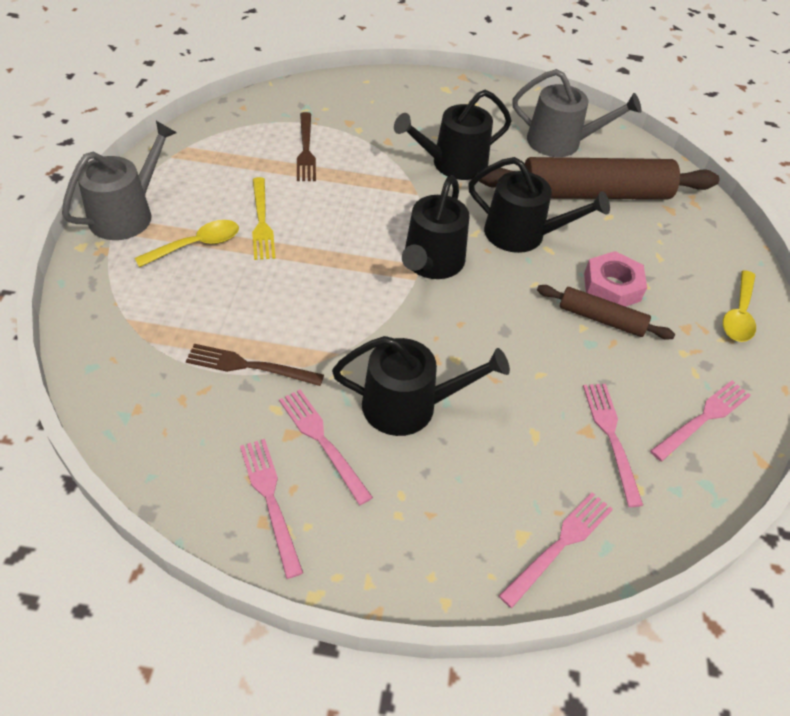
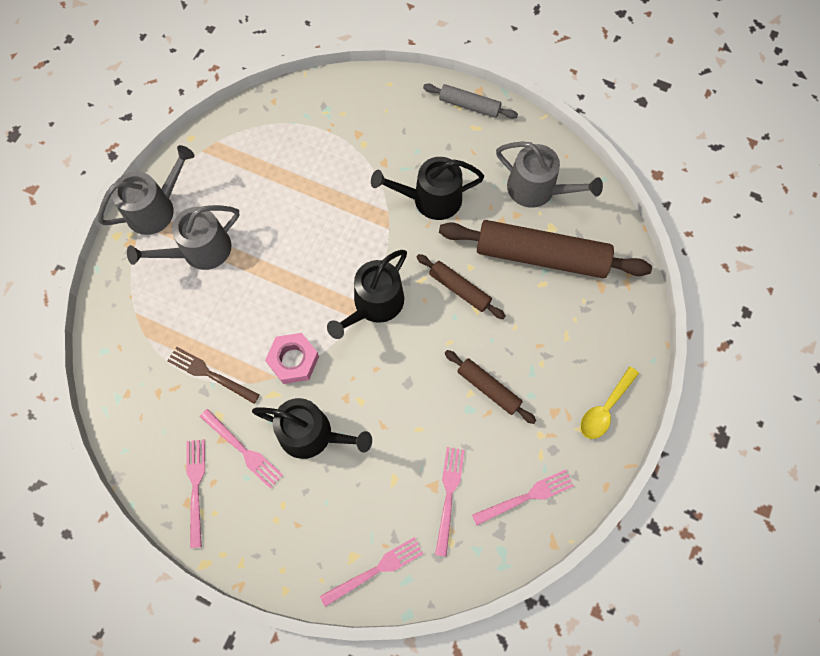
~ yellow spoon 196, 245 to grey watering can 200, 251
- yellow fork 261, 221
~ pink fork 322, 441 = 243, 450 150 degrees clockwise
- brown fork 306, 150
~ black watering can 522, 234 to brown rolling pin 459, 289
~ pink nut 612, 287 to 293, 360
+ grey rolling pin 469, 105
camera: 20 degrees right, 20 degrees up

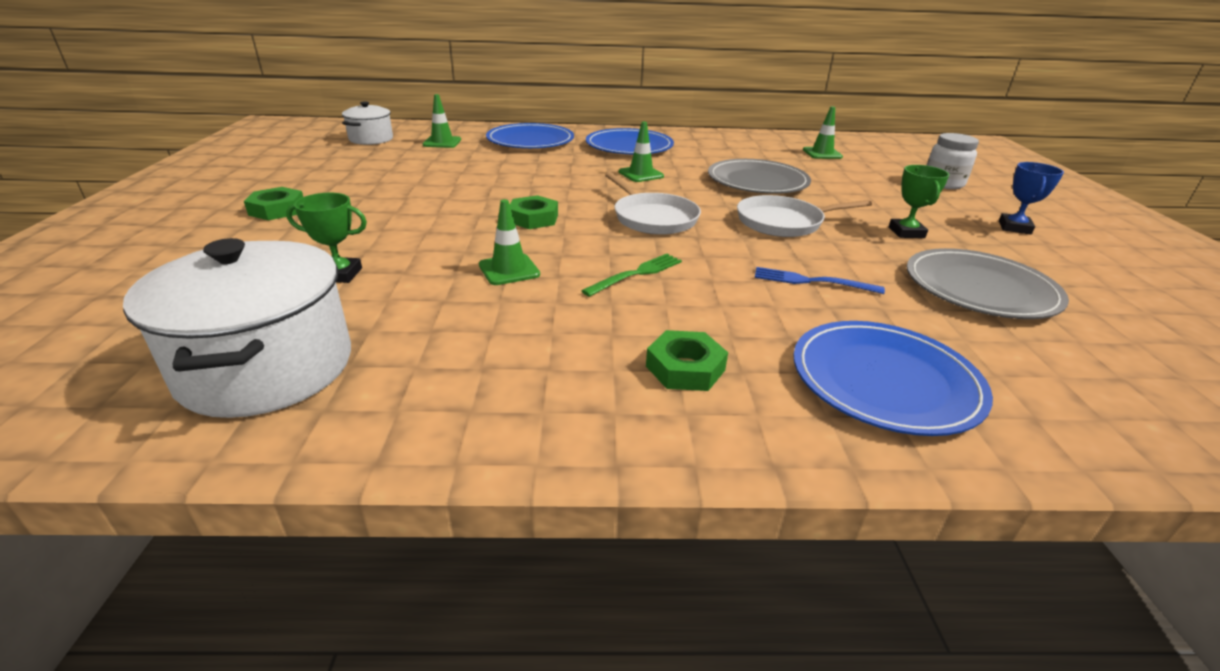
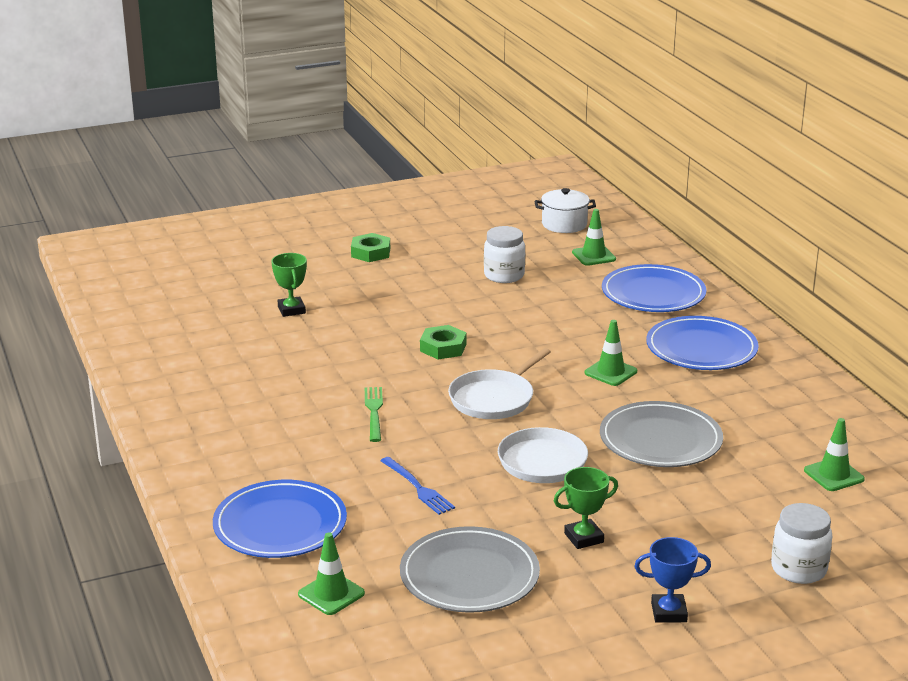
- white pot 267, 368
~ green traffic cone 509, 270 to 331, 594
~ green fork 637, 273 = 374, 411 120 degrees counterclockwise
- green nut 685, 368
~ blue fork 810, 281 = 418, 488 150 degrees clockwise
+ white jar 504, 275
camera: 70 degrees right, 5 degrees down

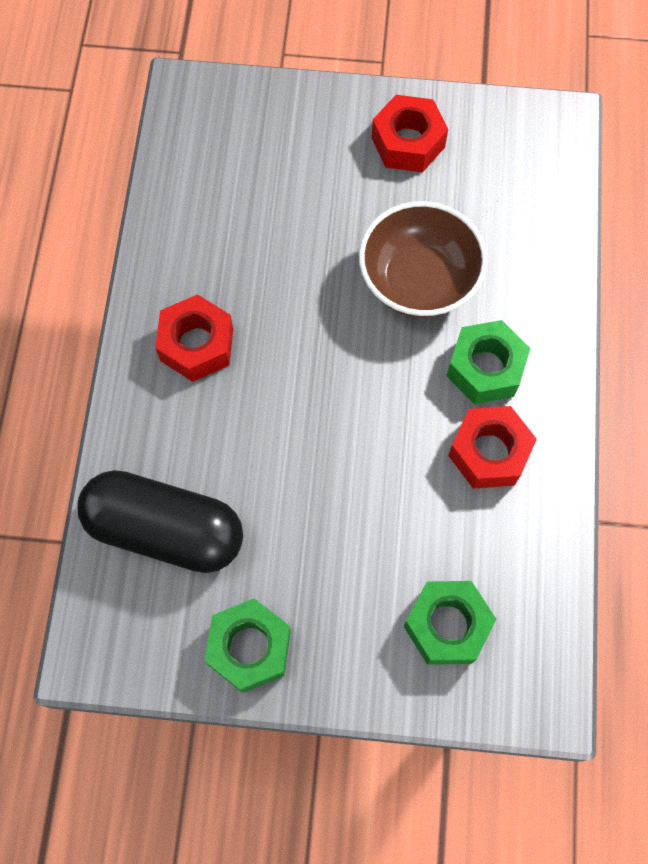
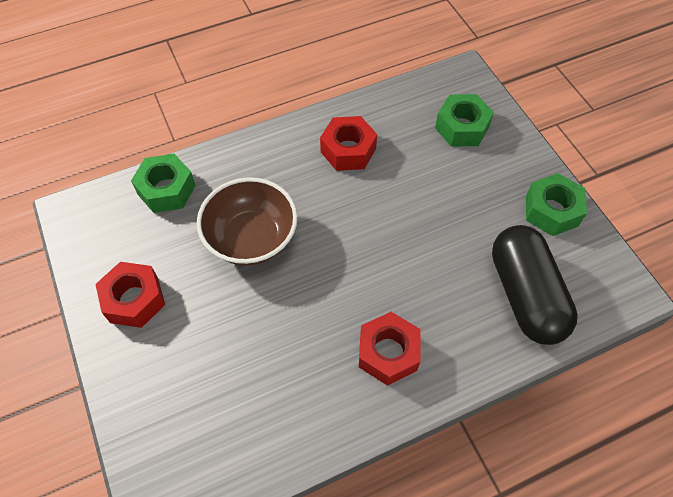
~ green nut 485, 368 to 166, 189
camera: 120 degrees left, 10 degrees down

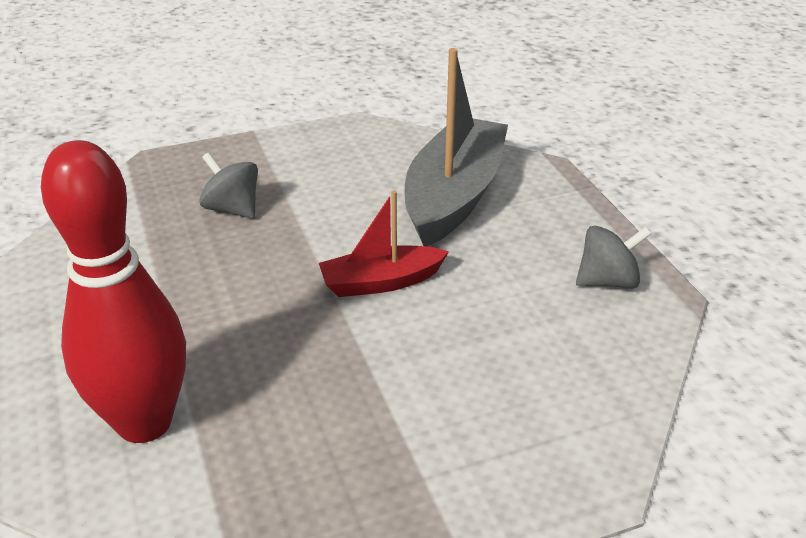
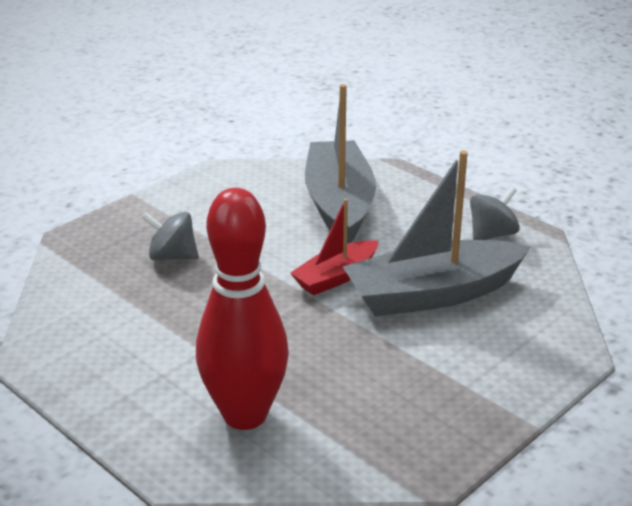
+ grey boat 432, 294
camera: 25 degrees left, 5 degrees down

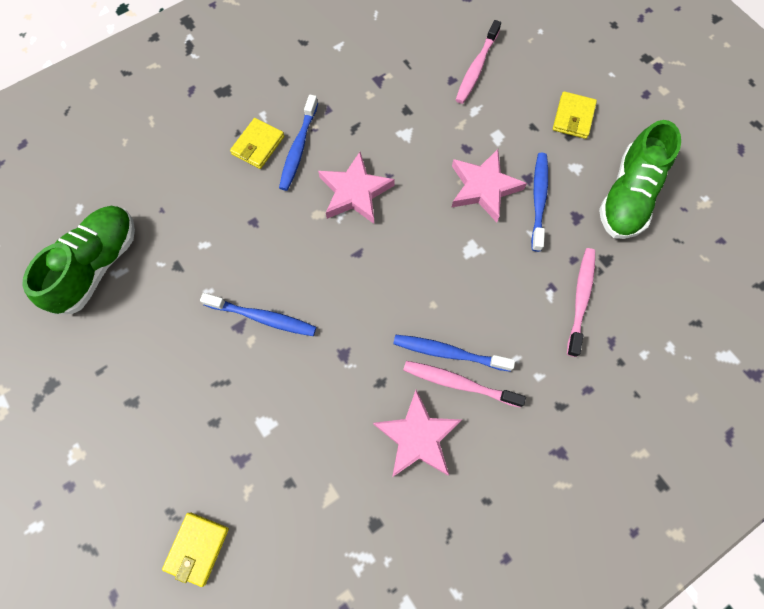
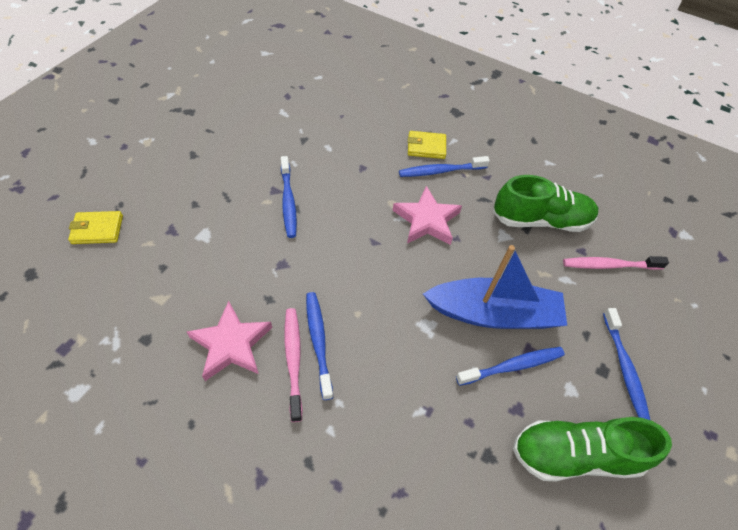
~ green shoe 97, 265 to 541, 220
~ pink star 483, 187 to blue boat 493, 314
~ yellow wallet 573, 117 to blue toothbrush 624, 368
- pink toothbrush 580, 299
camera: 60 degrees right, 15 degrees down

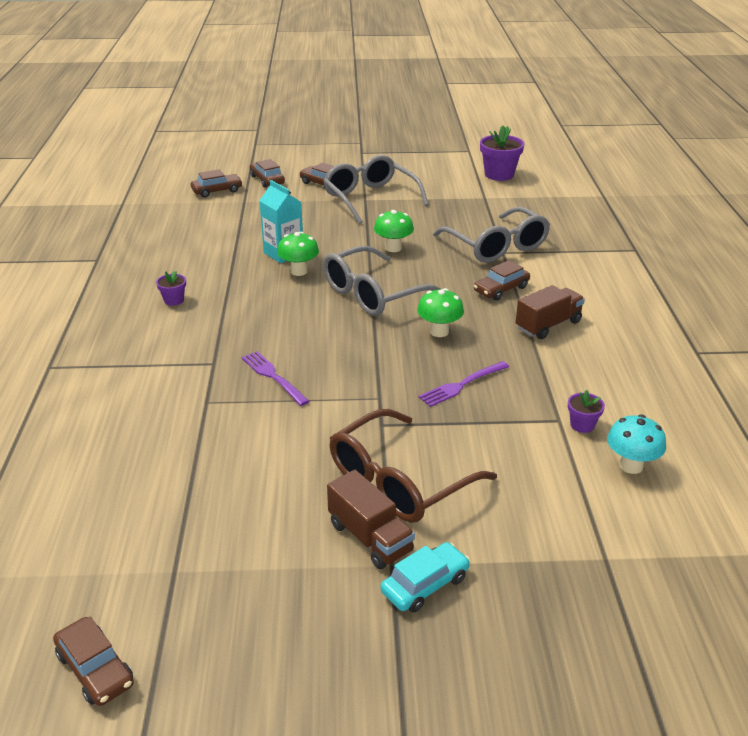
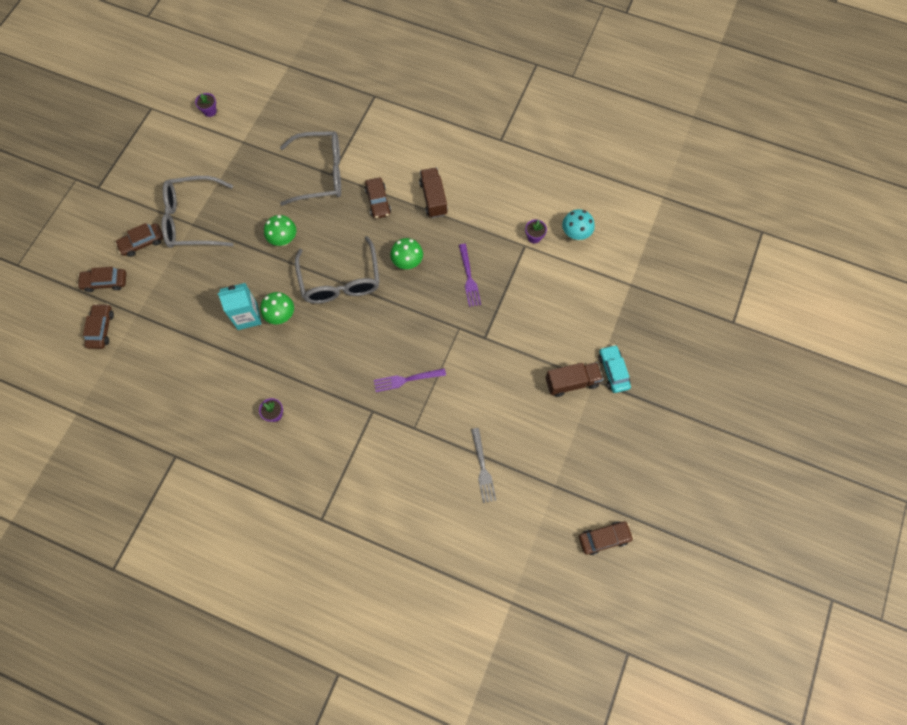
- brown glasses 399, 482
~ purple flower pot 499, 174 = 210, 111 x0.52
+ grey fork 482, 468
camera: 65 degrees left, 35 degrees up

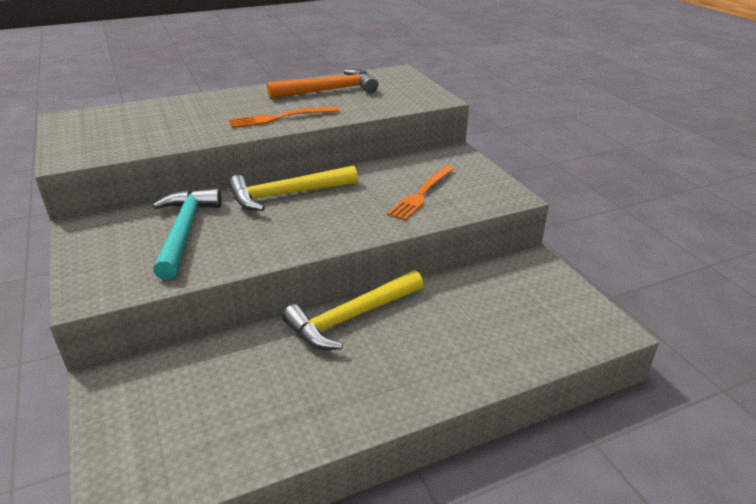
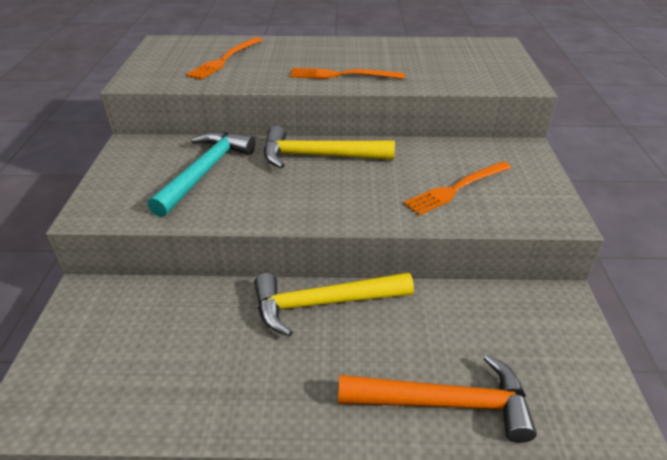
~ orange hammer 329, 90 to 445, 403
+ orange fork 225, 59
camera: 25 degrees right, 5 degrees up

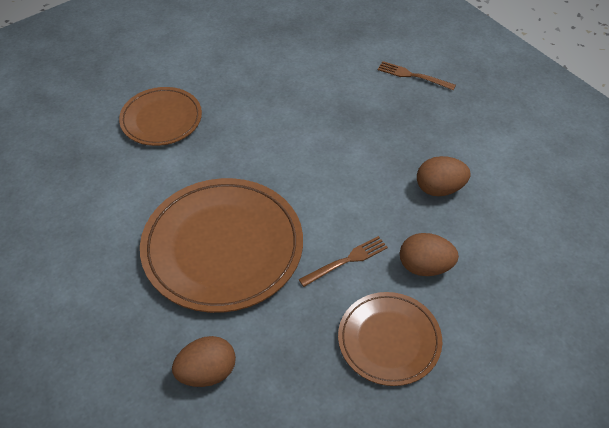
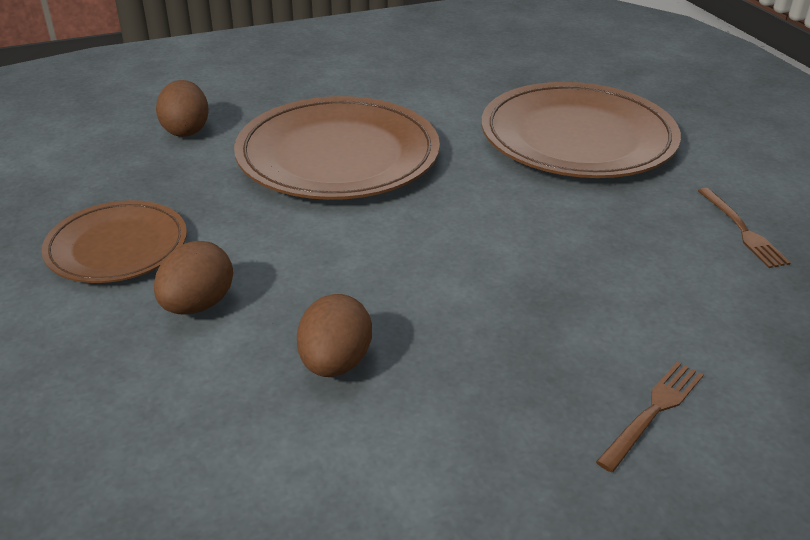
~ brown plate 161, 119 = 577, 138 x1.71
~ brown fork 346, 261 to 742, 230
camera: 105 degrees right, 15 degrees down

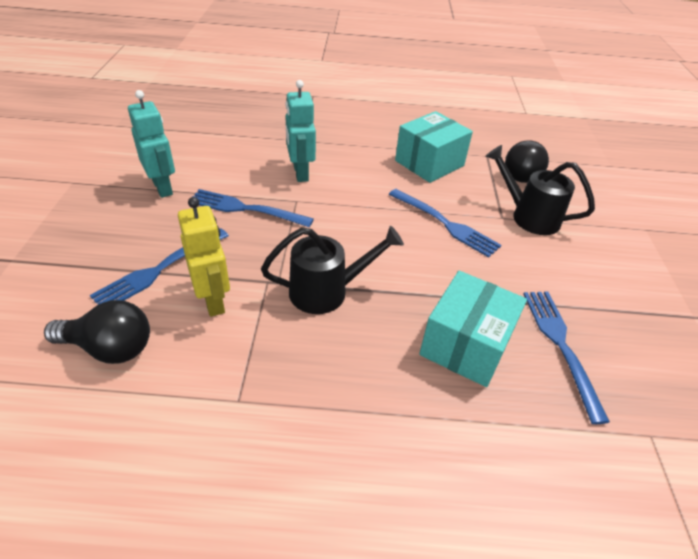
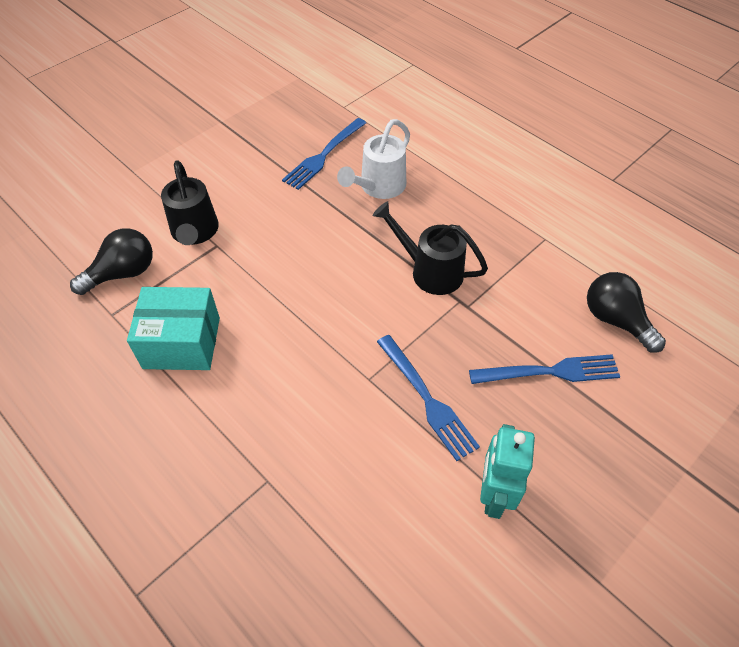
- yellow robot 213, 300
- turquoise robot 300, 173
- blue fork 445, 223
~ turquoise box 466, 345 to white watering can 378, 187
camera: 135 degrees left, 10 degrees up

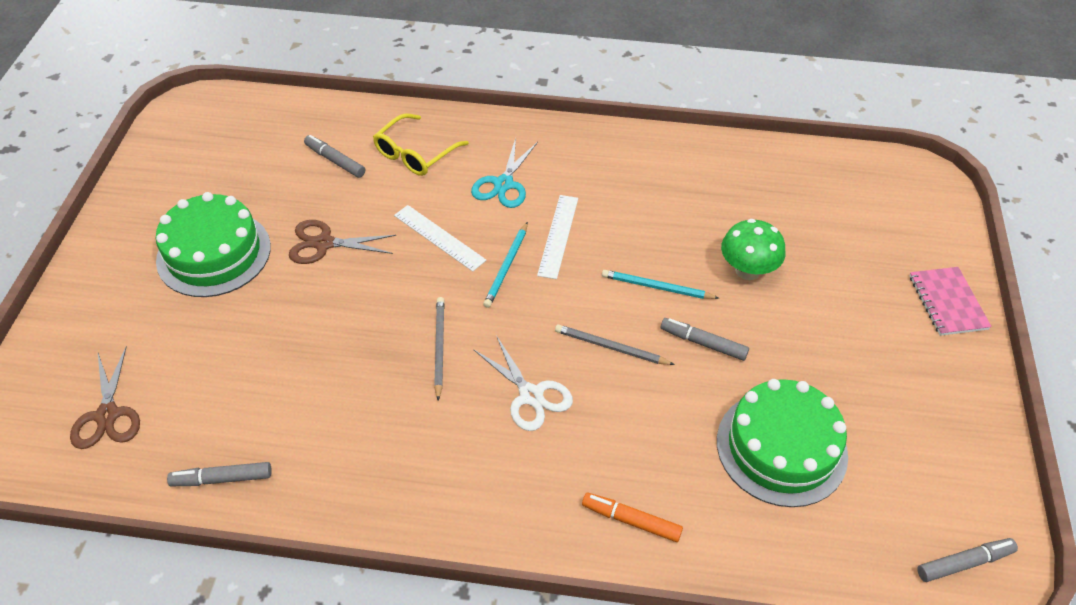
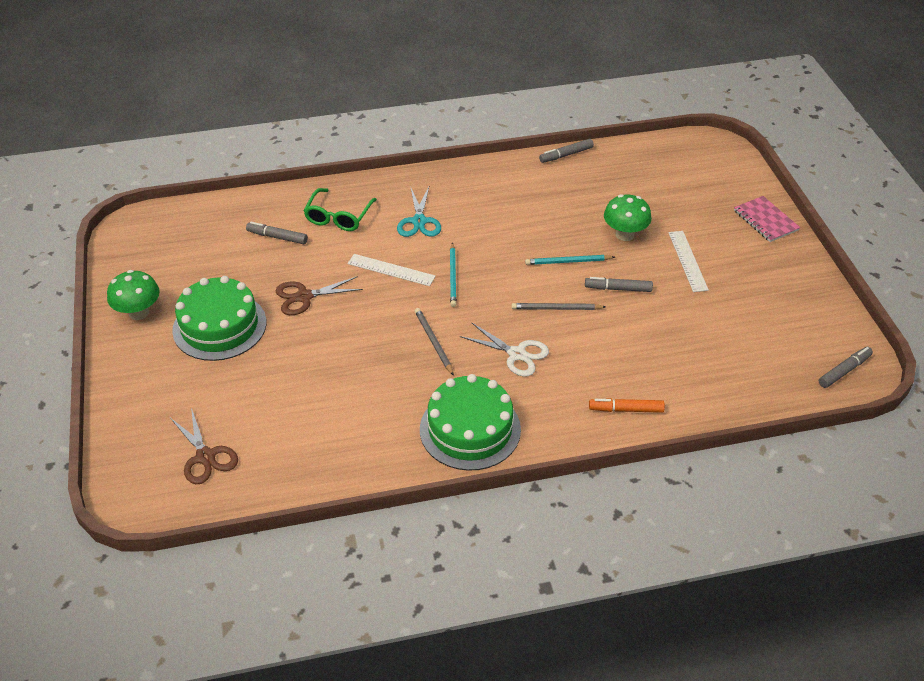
~ grey marker 222, 479 to 566, 155
~ yellow glasses 415, 153 to green glasses 338, 216
~ white ruler 558, 236 to 687, 261
~ green cake 781, 447 to 470, 429
+ green mushroom 139, 313
camera: 20 degrees left, 5 degrees down

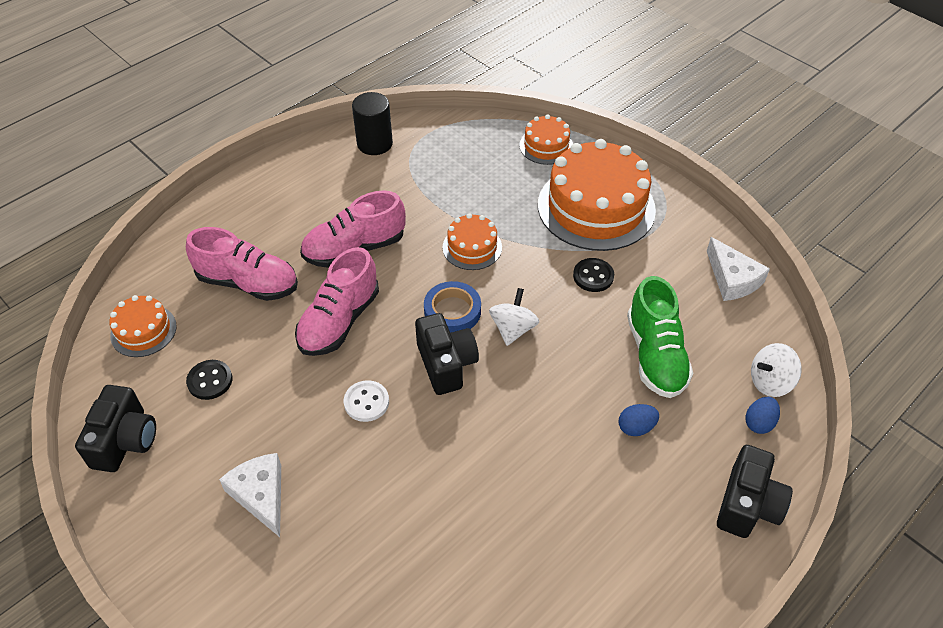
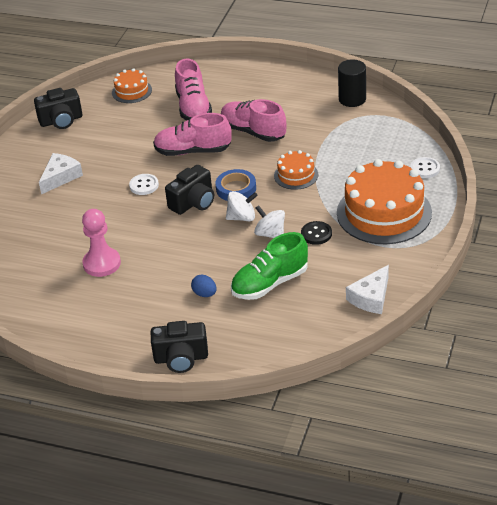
- black button 210, 381
~ orange cake 546, 146 to white button 425, 169
- blue egg 759, 423
~ white spinning top 770, 382 to 270, 234
+ pink pawn 102, 263
camera: 65 degrees right, 10 degrees down

